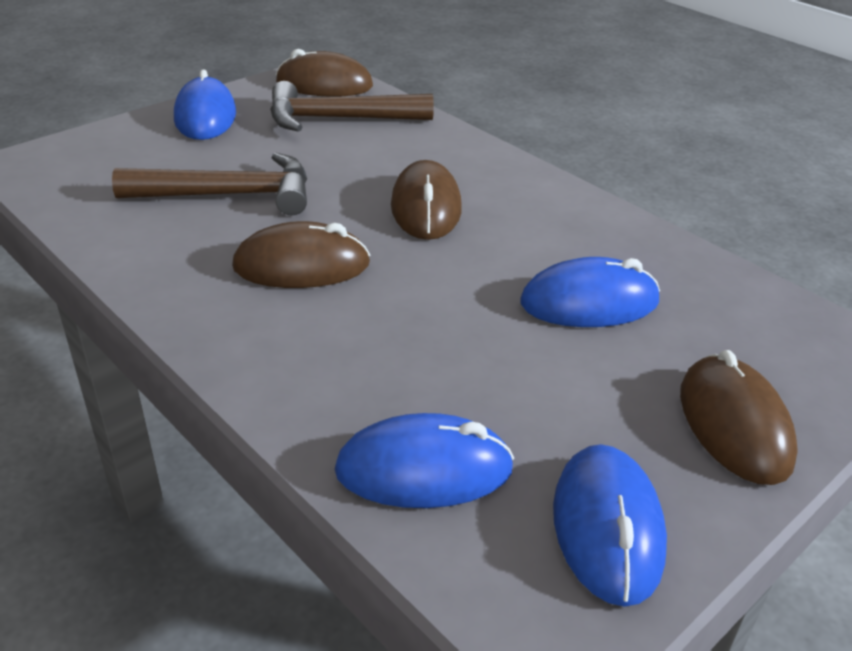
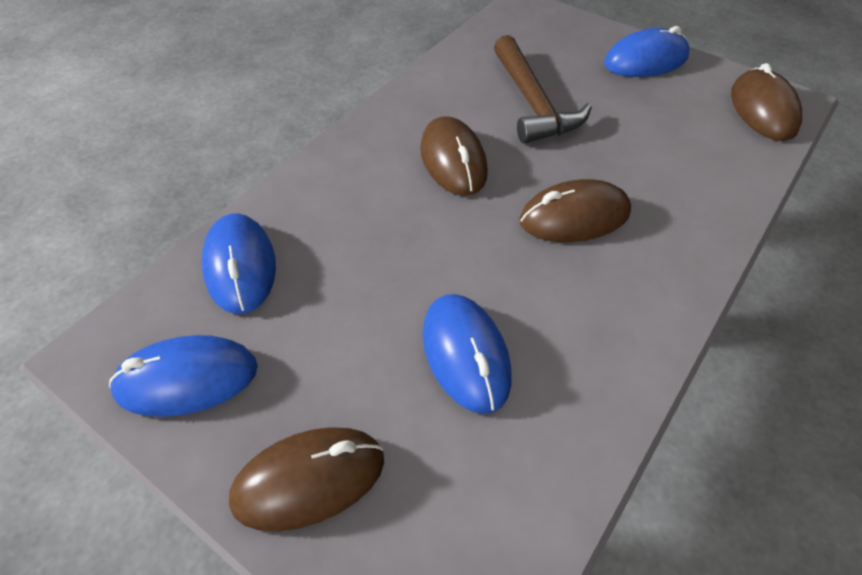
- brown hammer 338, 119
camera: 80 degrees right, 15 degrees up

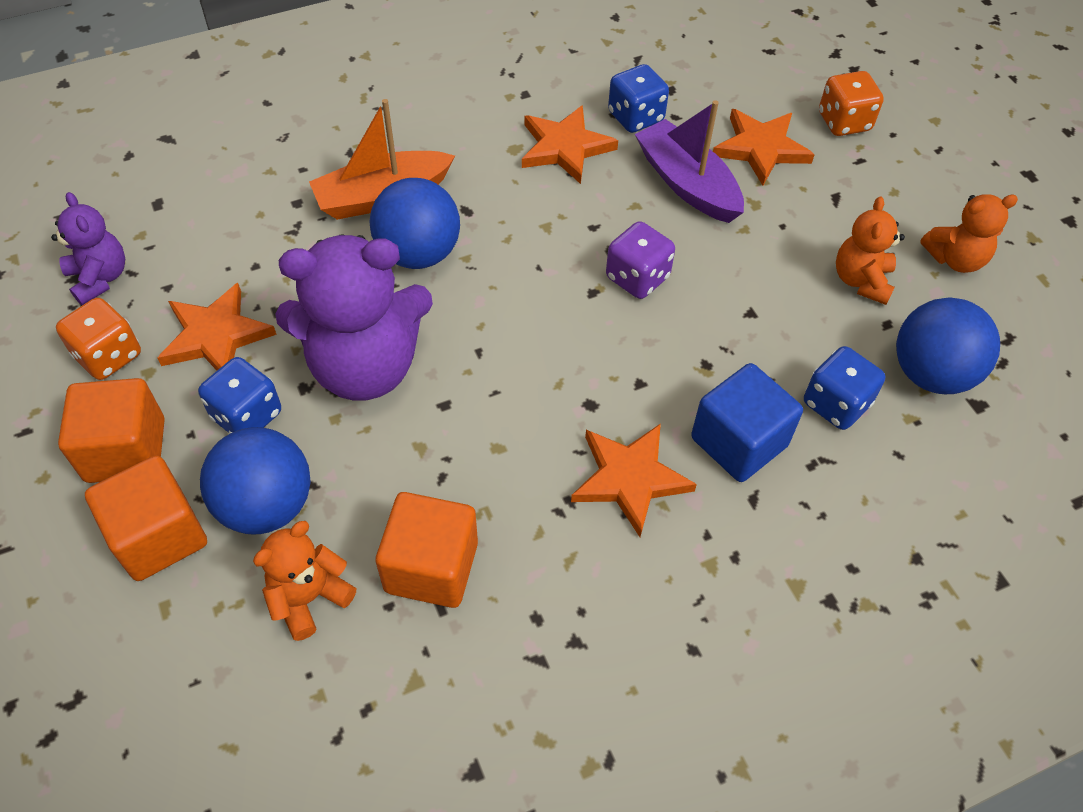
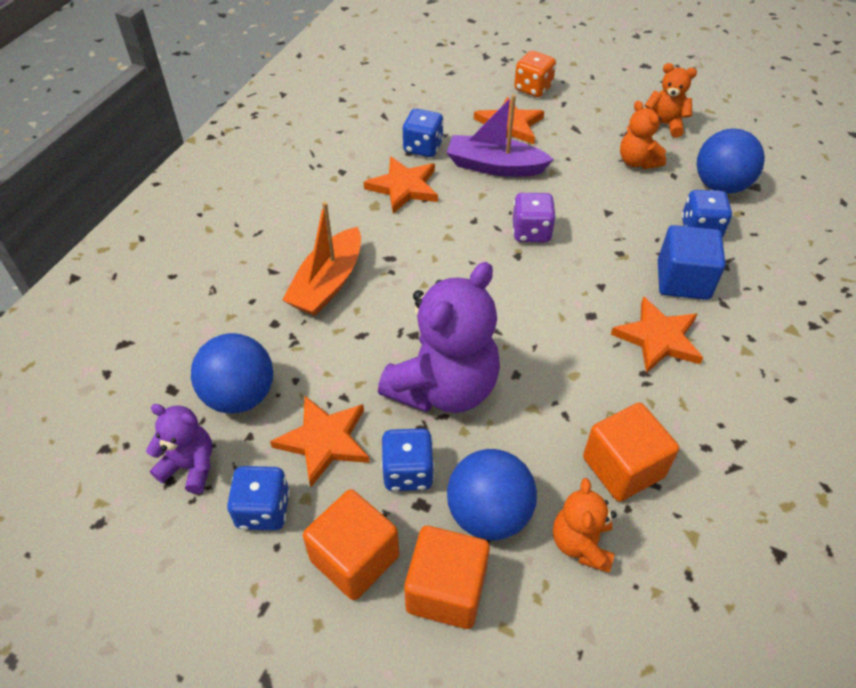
~ orange dice 108, 356 to blue dice 263, 510
~ blue ball 418, 253 to 240, 396
~ orange teddy bear 955, 259 = 664, 125 105 degrees counterclockwise
camera: 40 degrees left, 5 degrees down

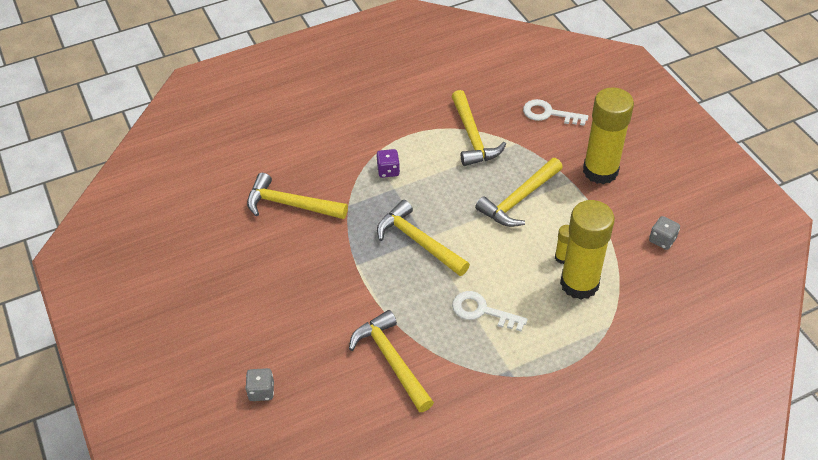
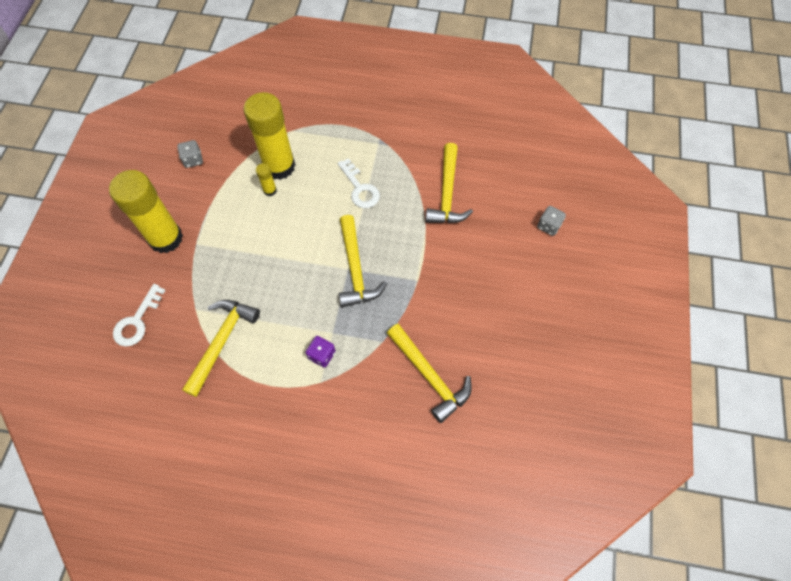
- yellow hammer 519, 199
~ white key 549, 114 = 137, 321 60 degrees clockwise
camera: 145 degrees left, 15 degrees up

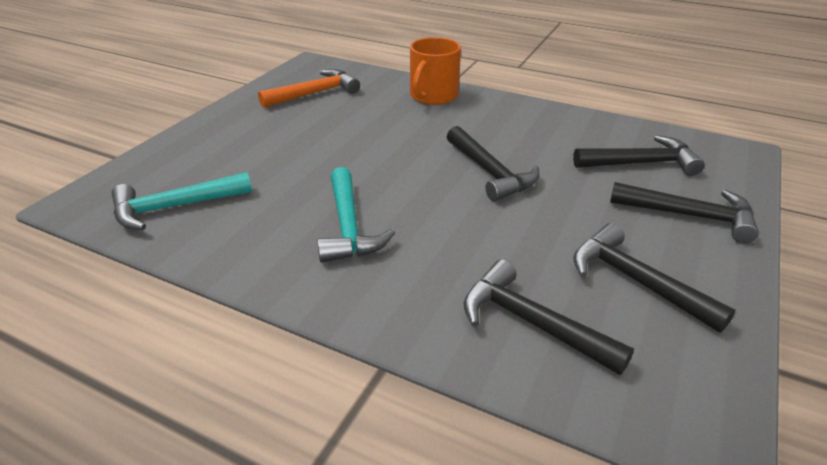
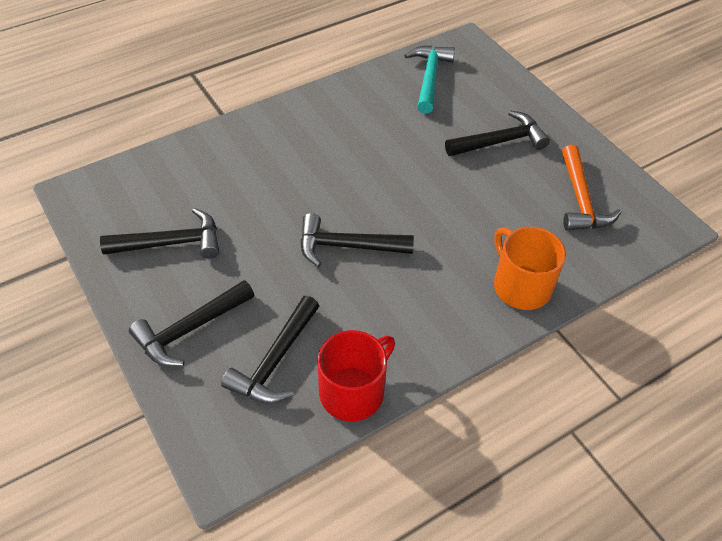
- turquoise hammer 348, 227
~ black hammer 531, 322 to 500, 141
+ red mug 353, 392
camera: 120 degrees right, 15 degrees up

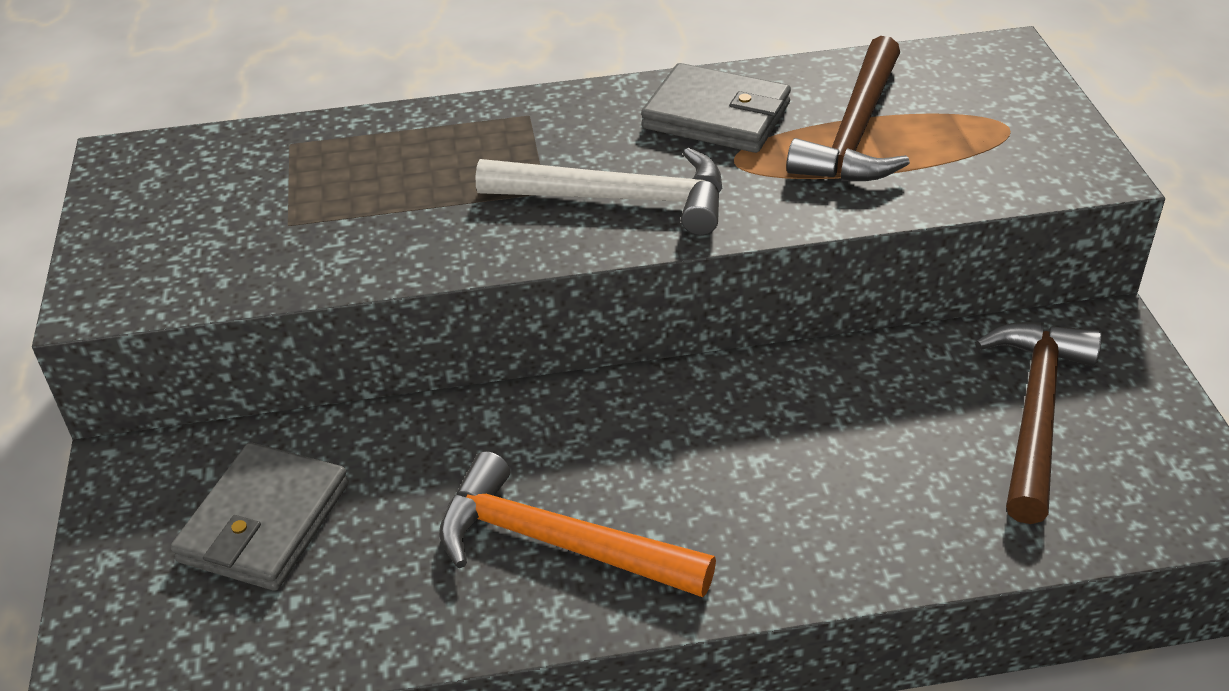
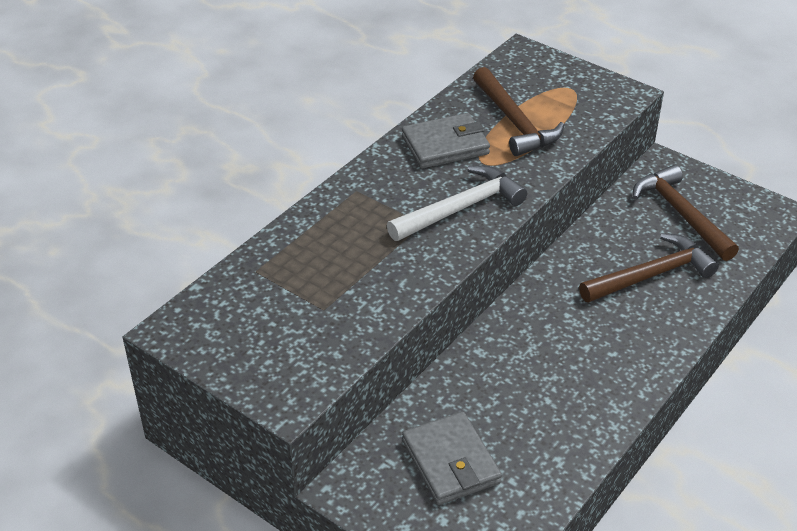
- orange hammer 557, 542
+ brown hammer 651, 275
camera: 45 degrees left, 0 degrees up

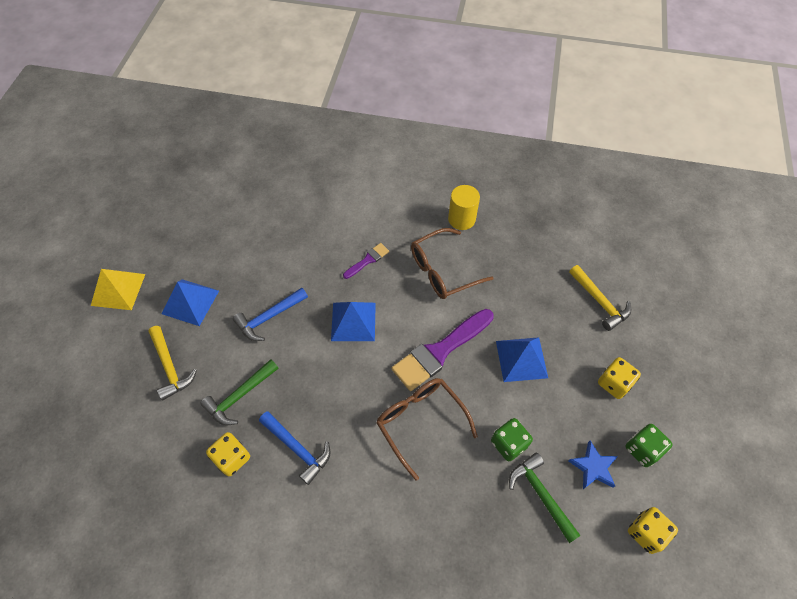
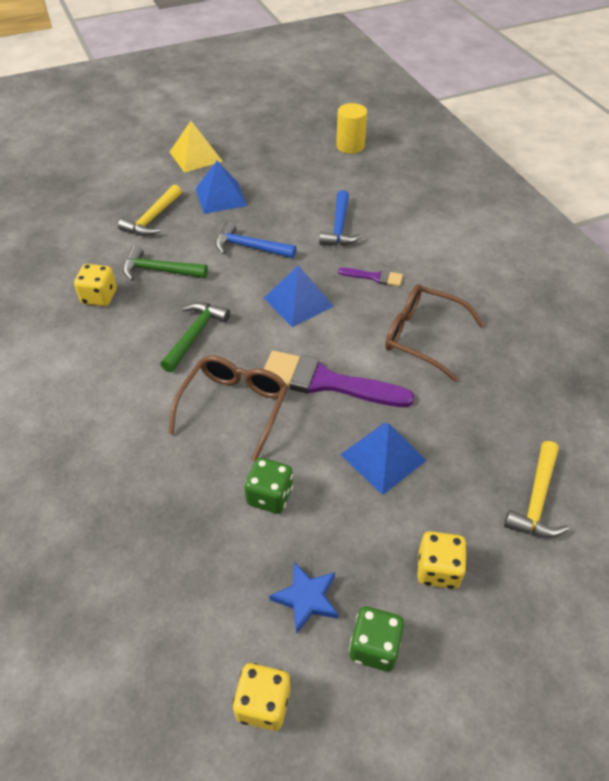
~ blue hammer 298, 448 to 339, 227
~ yellow cylinder 461, 219 to 350, 146
~ green hammer 540, 494 to 195, 335
camera: 55 degrees right, 10 degrees down

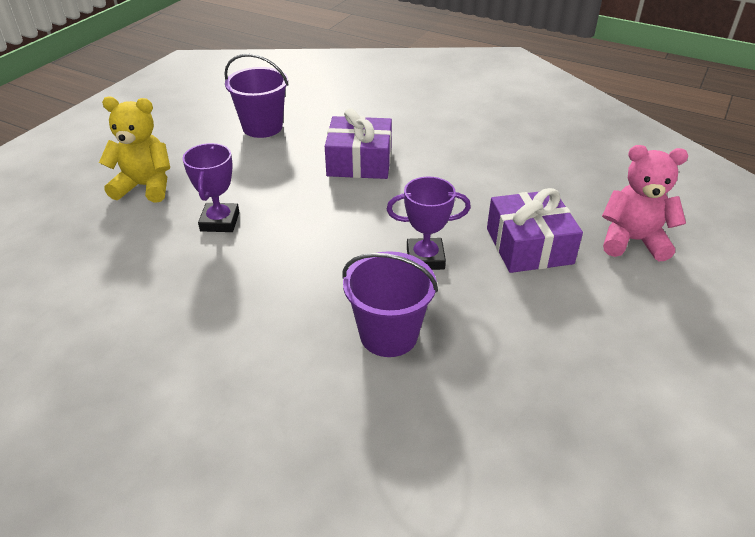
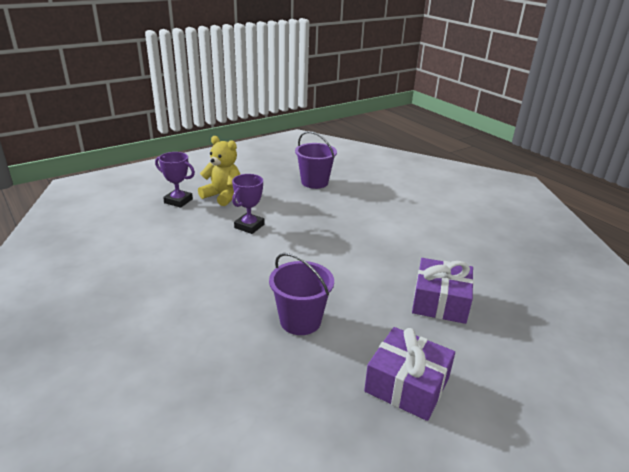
~ purple gift 359, 162 to 407, 385
~ purple trophy 425, 258 to 178, 201
- pink teddy bear 632, 241
camera: 25 degrees right, 10 degrees down

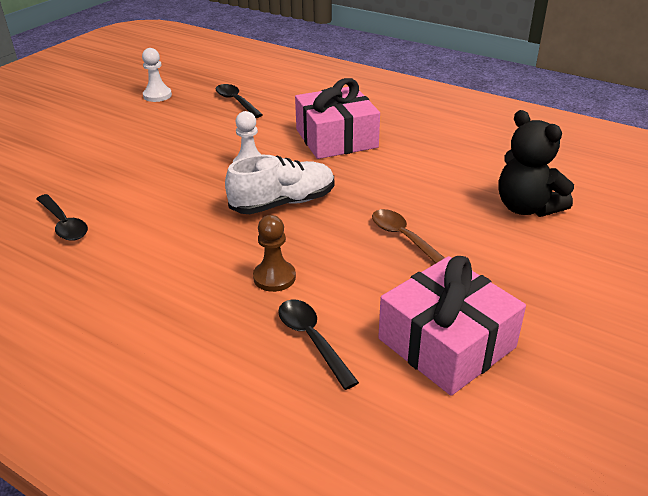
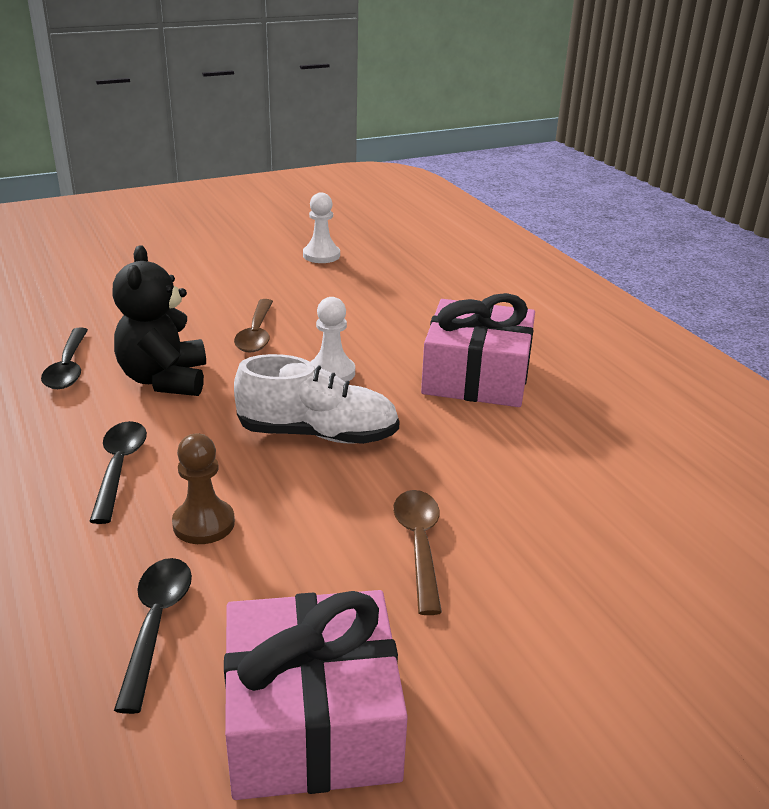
~ black spoon 236, 102 to 119, 468
~ black teddy bear 526, 207 to 164, 380
+ brown spoon 256, 334
camera: 30 degrees right, 5 degrees down

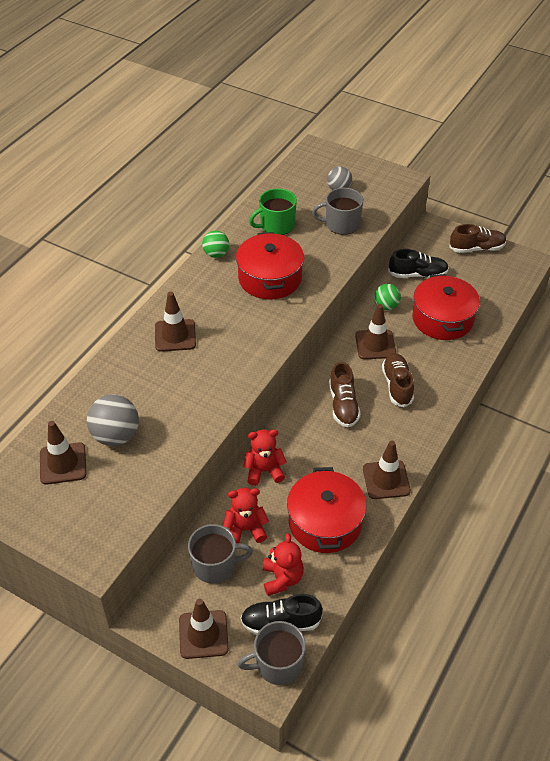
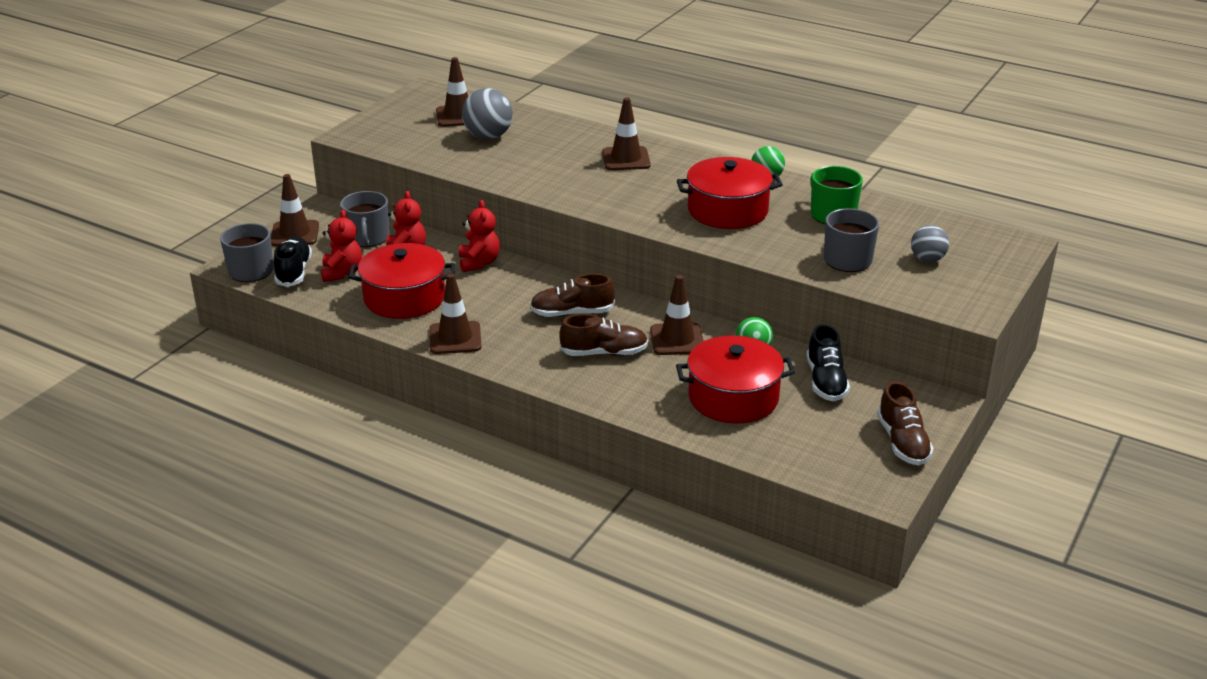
~ red teddy bear 282, 578 = 342, 273 90 degrees counterclockwise
camera: 90 degrees right, 15 degrees down

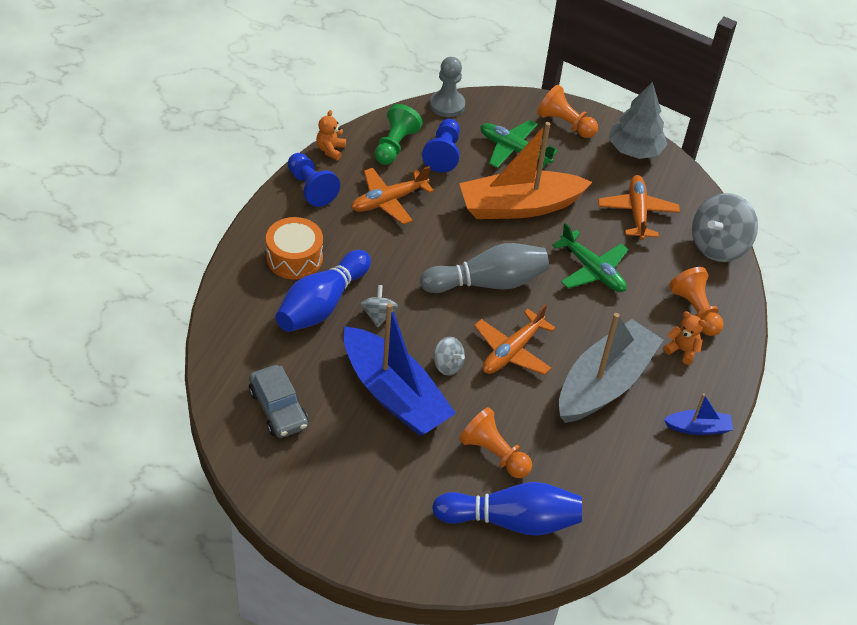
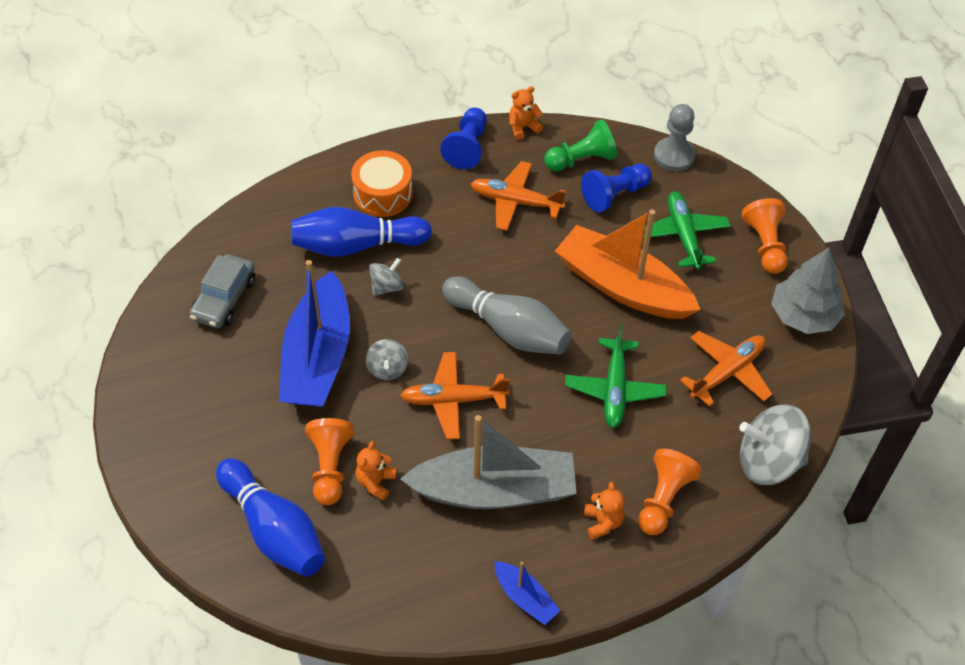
+ orange teddy bear 376, 482
camera: 50 degrees right, 5 degrees up

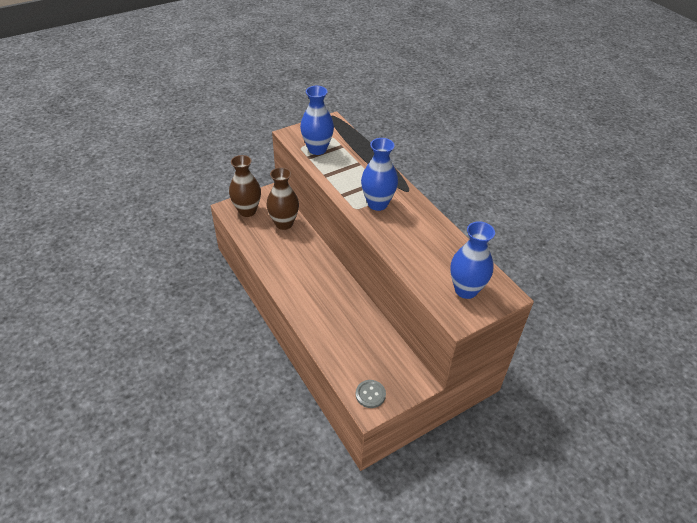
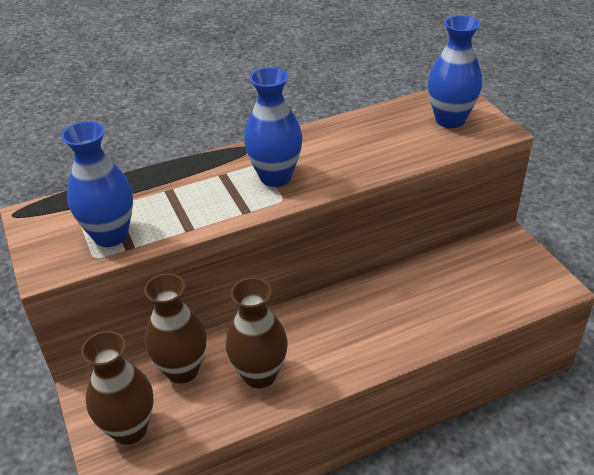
- grey button 370, 394
+ brown vase 260, 375
camera: 80 degrees left, 5 degrees down

